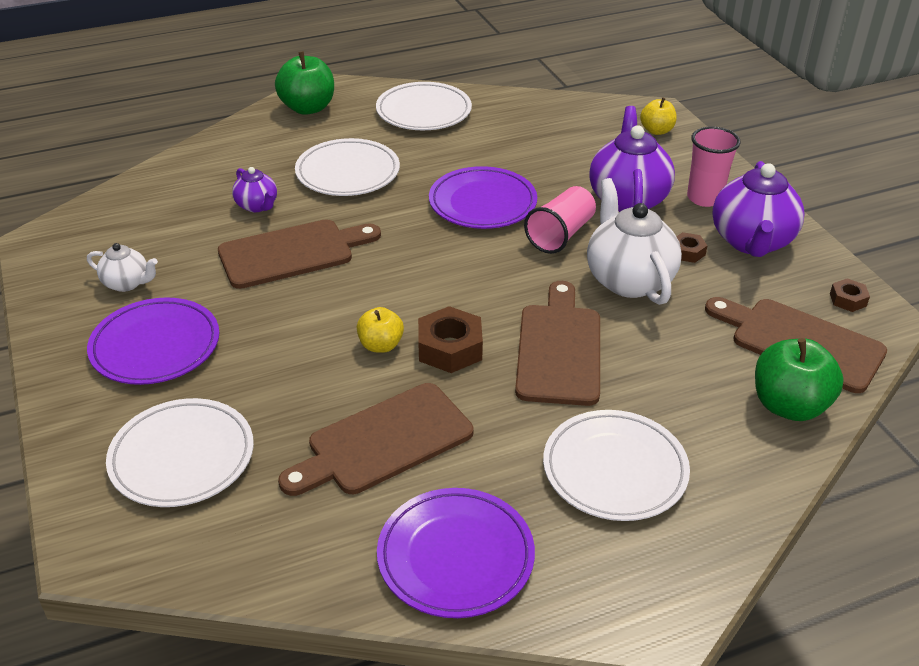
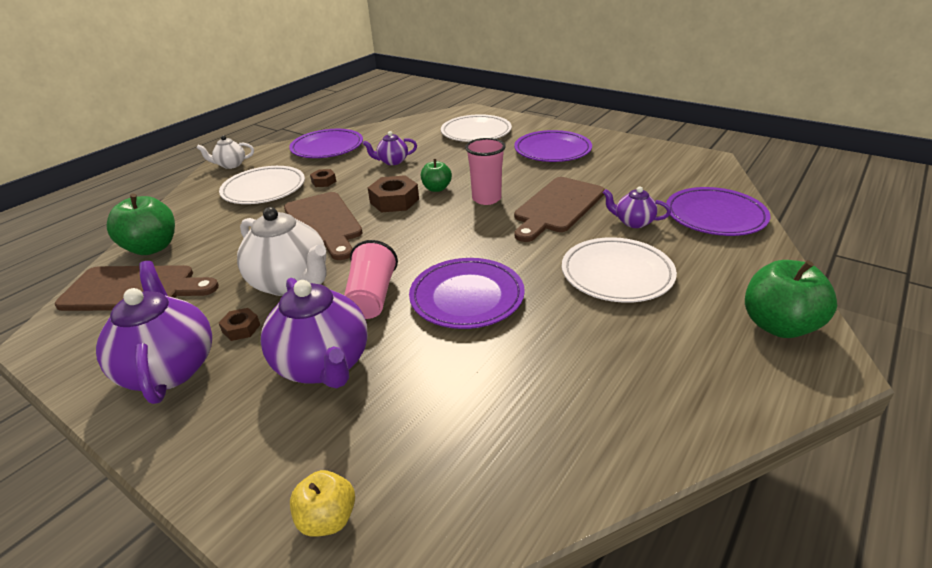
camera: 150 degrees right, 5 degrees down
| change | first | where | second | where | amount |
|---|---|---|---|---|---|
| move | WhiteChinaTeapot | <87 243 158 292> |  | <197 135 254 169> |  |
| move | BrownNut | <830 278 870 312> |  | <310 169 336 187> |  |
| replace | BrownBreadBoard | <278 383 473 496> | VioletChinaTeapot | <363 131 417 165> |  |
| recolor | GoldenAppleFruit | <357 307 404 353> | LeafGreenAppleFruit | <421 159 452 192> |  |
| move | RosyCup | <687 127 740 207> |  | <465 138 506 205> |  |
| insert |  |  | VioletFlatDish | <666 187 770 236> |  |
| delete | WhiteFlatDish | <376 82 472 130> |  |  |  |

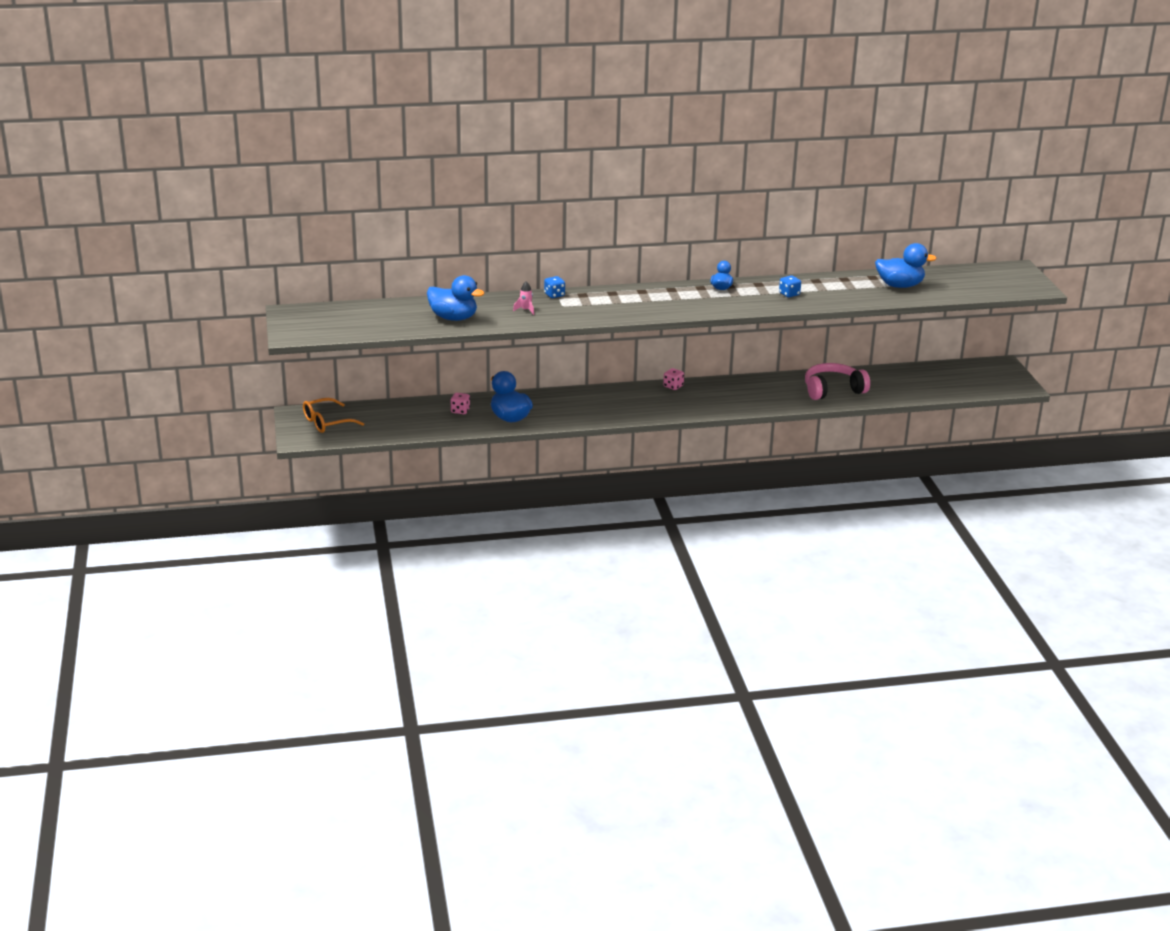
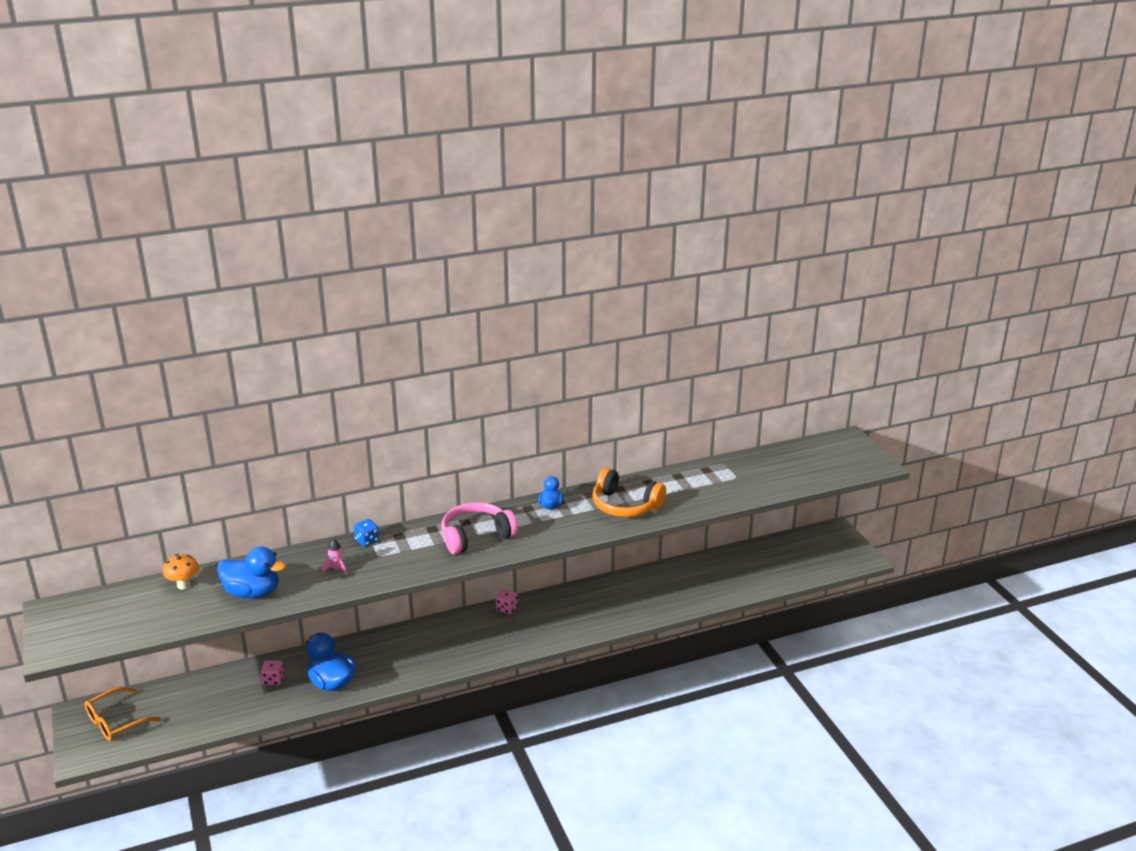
camera: 10 degrees left, 0 degrees up
| change | first | where | second | where | amount |
|---|---|---|---|---|---|
| insert |  |  | OrangeColouredMushroom | <163 554 199 589> |  |
| move | RosyHeadphones | <805 363 870 400> |  | <441 502 518 555> |  |
| replace | CobaltDice | <779 275 801 297> | OrangeColouredHeadphones | <592 468 666 517> |  |
| delete | CobaltDuck | <875 243 937 288> |  |  |  |

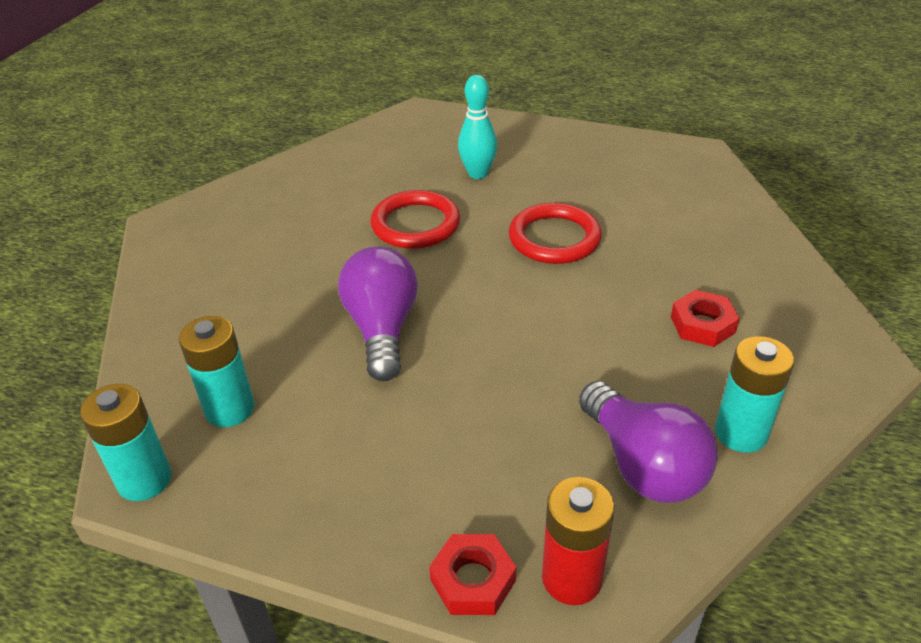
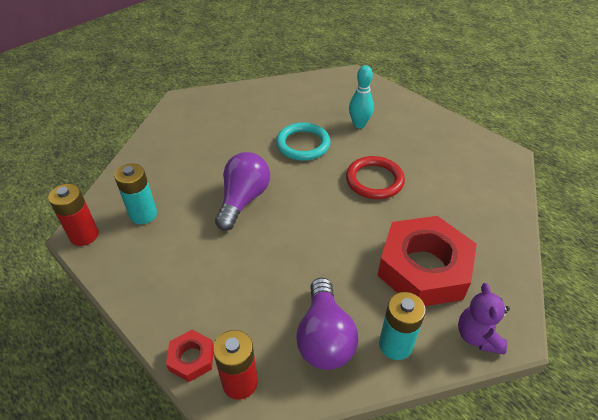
camera: 25 degrees right, 5 degrees up
| change | first | where | second | where | amount |
|---|---|---|---|---|---|
| recolor | AquaBattery | <80 384 171 501> | ScarletBattery | <48 184 99 246> |  |
| recolor | ScarletHoop | <370 190 460 249> | AquaHoop | <276 123 330 161> |  |
| resize | ScarletNut | <671 290 740 347> |  | <377 216 477 306> | x2.28 |
| insert |  |  | VioletStuffedBear | <458 283 510 354> |  |

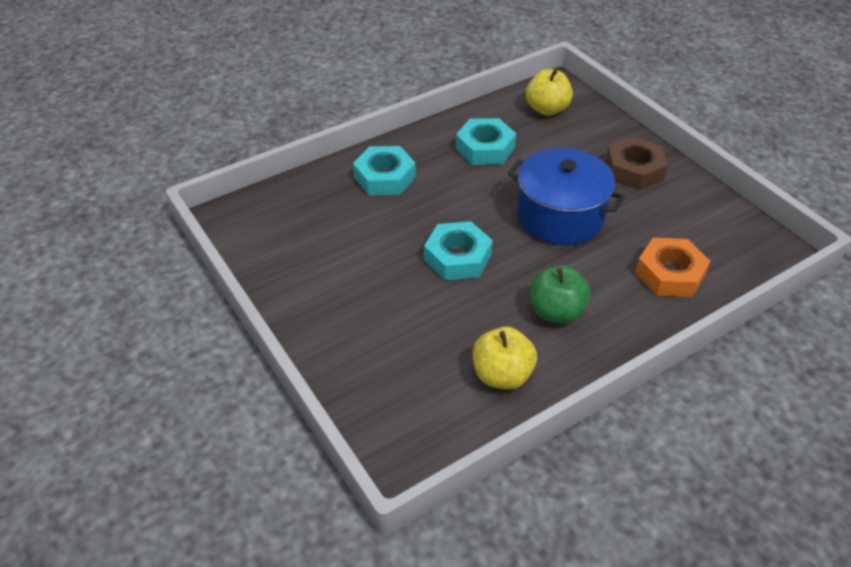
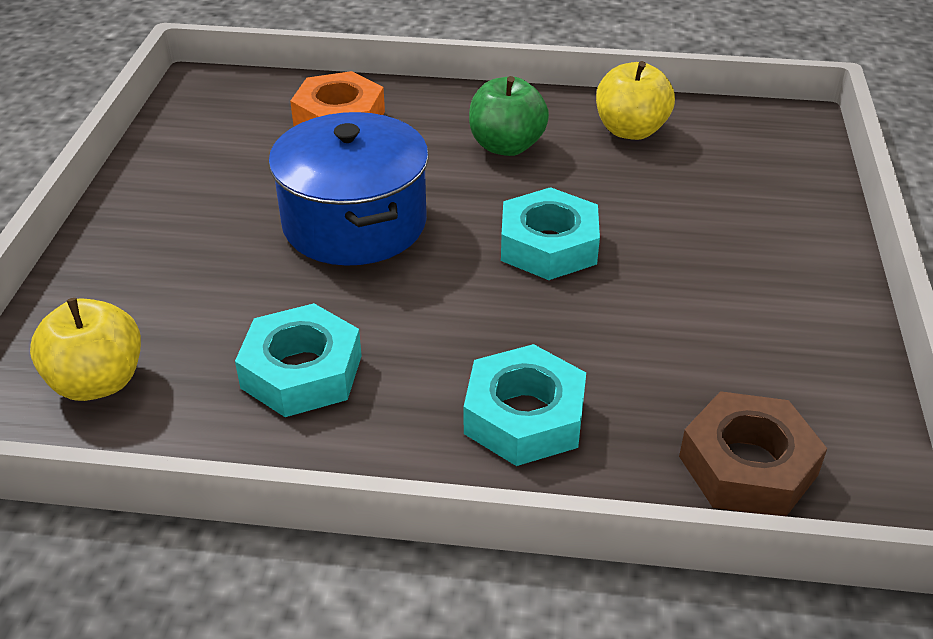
camera: 140 degrees left, 5 degrees down
| change | first | where | second | where | amount |
|---|---|---|---|---|---|
| move | BrownNut | <606 137 668 190> |  | <679 391 827 516> |  |

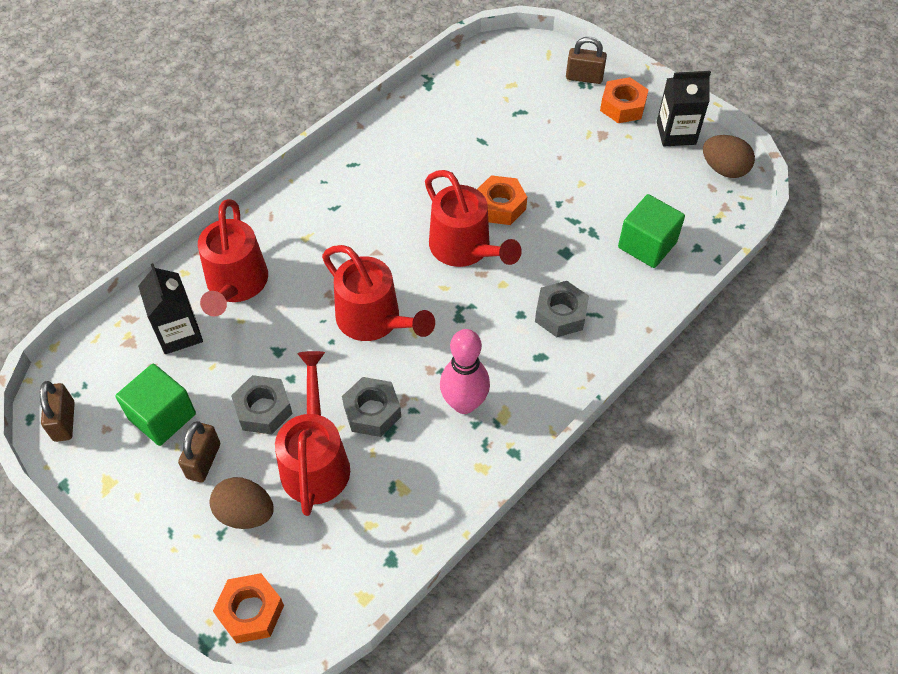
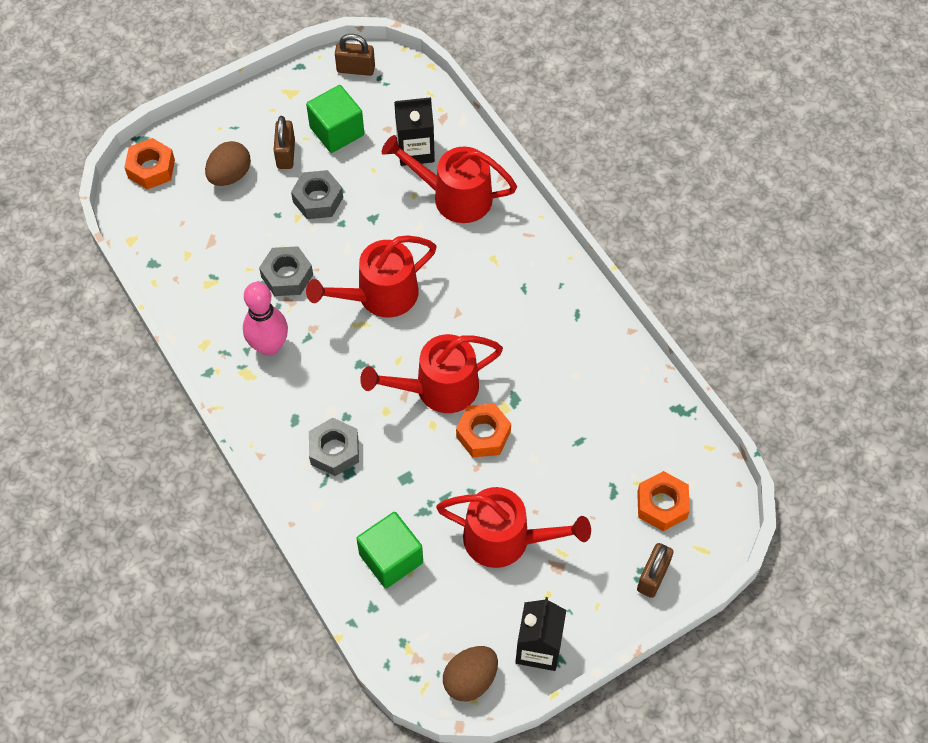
camera: 105 degrees right, 5 degrees up
| change | first | where | second | where | amount |
|---|---|---|---|---|---|
| rotate | BrownPadlock | <178 421 220 482> |  | <274 116 295 169> | 60 degrees clockwise |
| move | ScarletWateringCan | <275 351 350 516> |  | <436 487 591 568> |  |
| move | OrangeColouredNut | <600 77 648 123> |  | <637 471 690 531> |  |

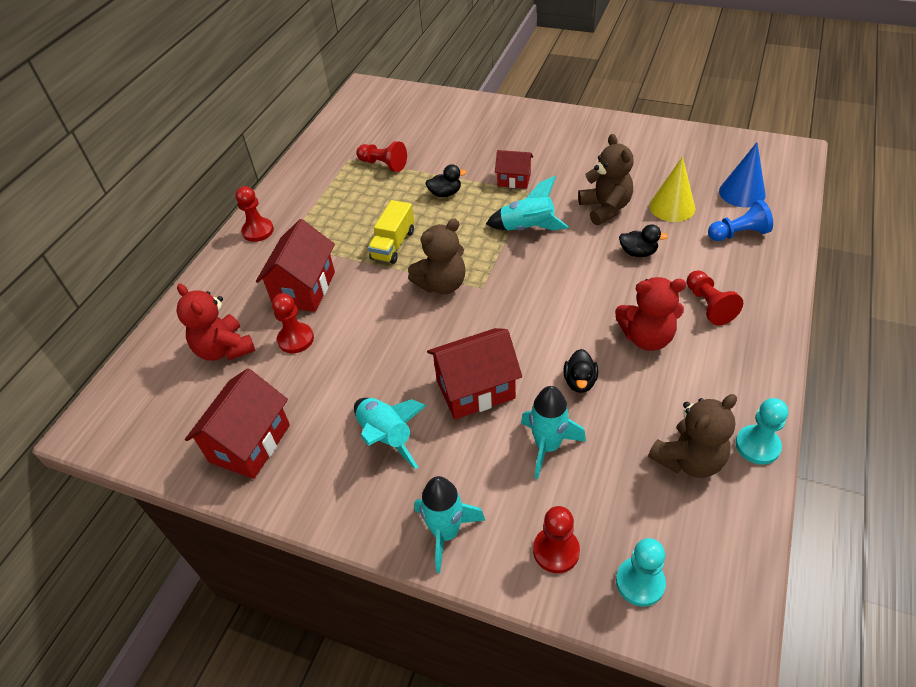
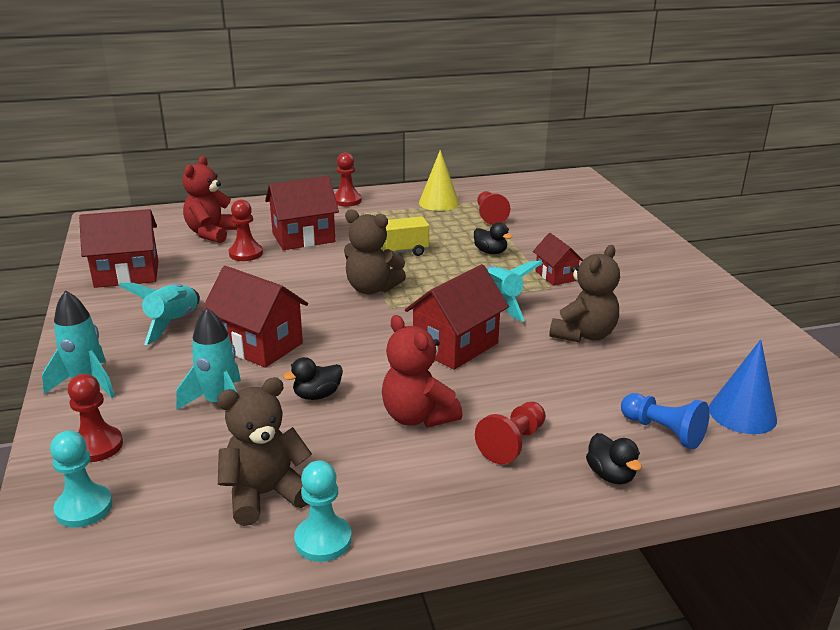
camera: 50 degrees right, 20 degrees down
| change | first | where | second | where | amount |
|---|---|---|---|---|---|
| rotate | BrownStuffedBear | <648 394 737 478> |  | <217 377 312 526> | 135 degrees clockwise |
| insert |  |  | ScarletCottage | <405 264 509 370> |  |
| move | GoldenConeShape | <649 156 695 222> |  | <419 150 460 211> |  |
| move | JetBlackDuck | <619 224 668 257> |  | <586 433 642 485> |  |

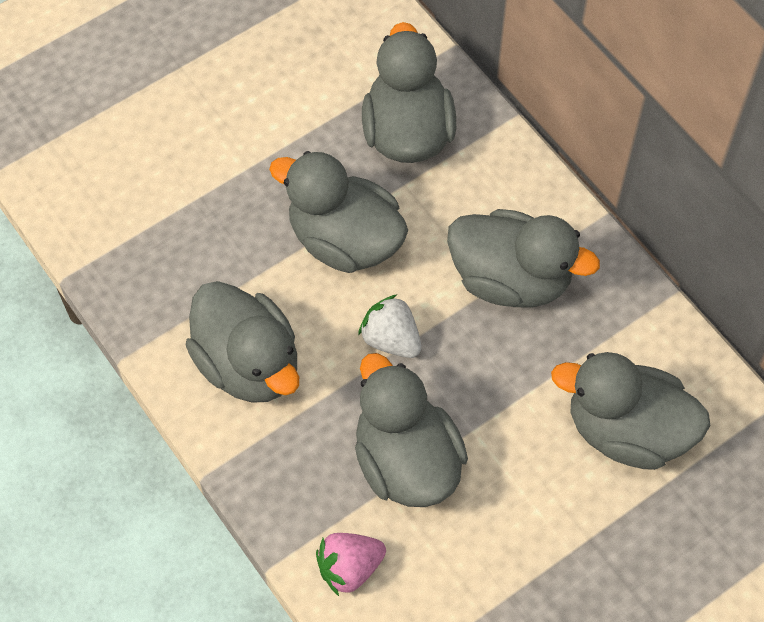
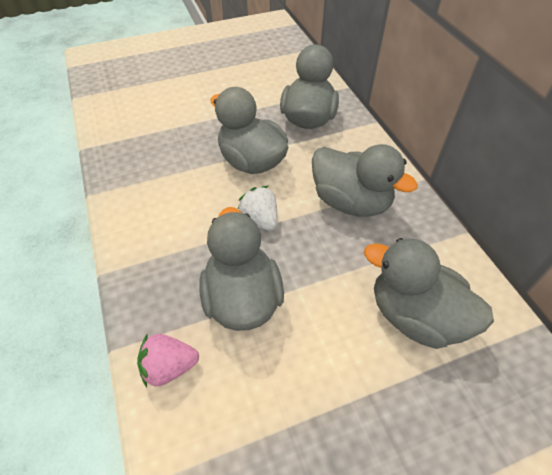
camera: 15 degrees right, 10 degrees down
| change | first | where | second | where | amount |
|---|---|---|---|---|---|
| delete | GreyDuck | <186 281 299 403> |  |  |  |

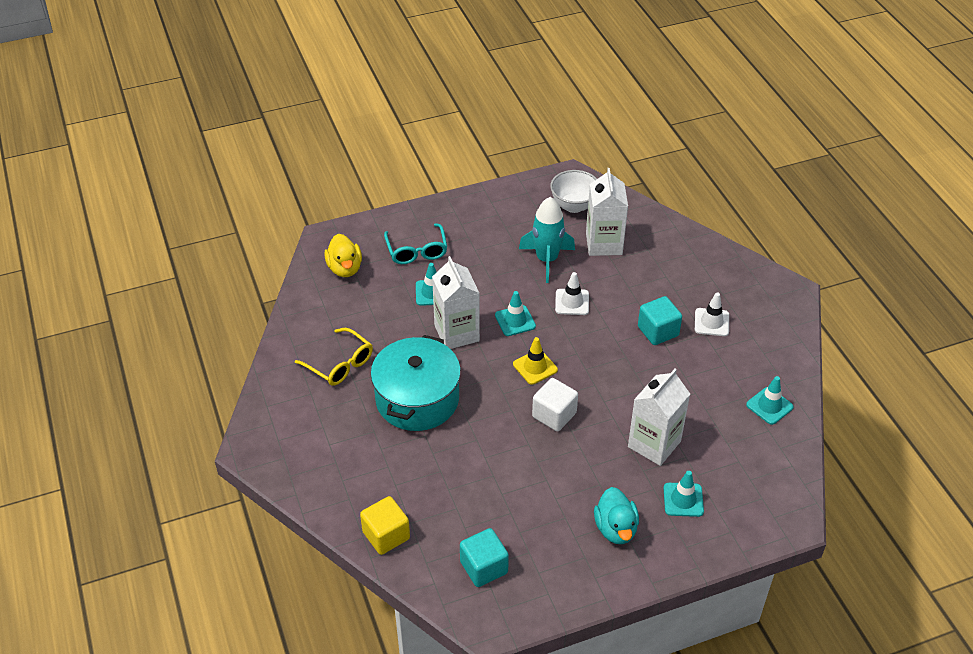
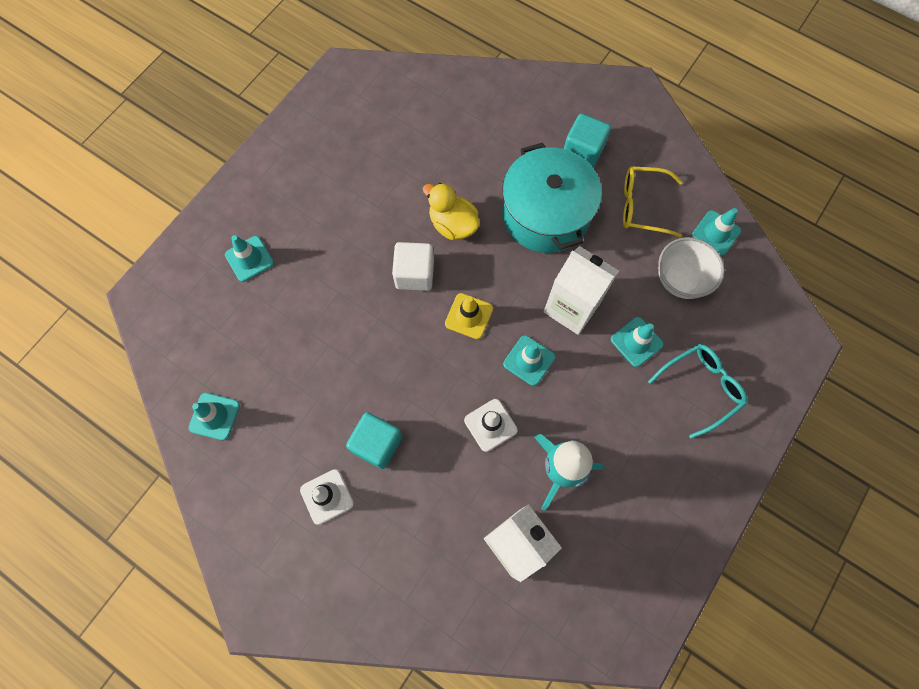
camera: 145 degrees right, 25 degrees up
| change | first | where | second | where | amount |
|---|---|---|---|---|---|
| move | GoldenDuck | <324 234 362 277> |  | <423 183 480 240> |  |
| move | AquaBlock | <460 528 509 587> |  | <564 113 611 168> |  |
| rotate | AquaGlasses | <384 224 447 264> |  | <648 344 747 439> | 105 degrees clockwise |
| move | WhiteDeepDish | <550 170 597 213> |  | <658 237 724 299> |  |
| insert |  |  | AquaTrafficCone | <692 208 741 256> |  |
| delete | GoldenBlock | <360 496 410 555> |  |  |  |
| delete | AquaDuck | <594 487 639 544> |  |  |  |
| delete | WhiteCarton | <628 369 690 466> |  |  |  |

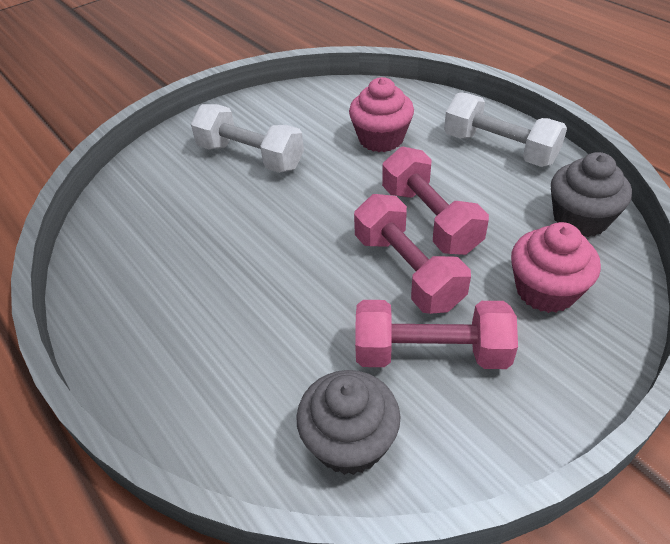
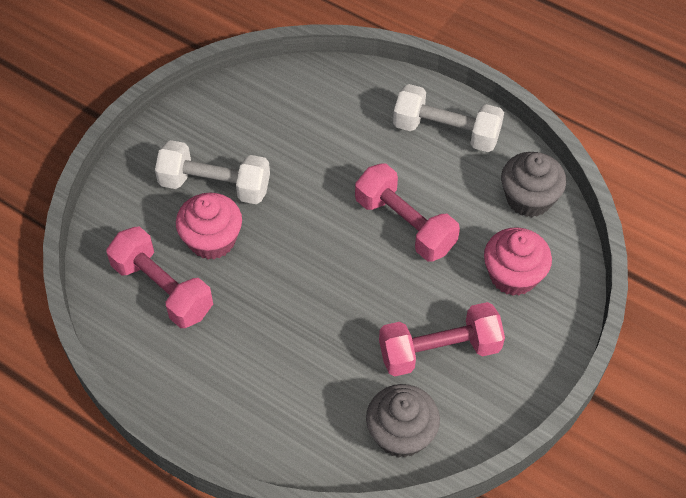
camera: 20 degrees left, 10 degrees up
| change | first | where | second | where | amount |
|---|---|---|---|---|---|
| move | RosyFreeWeight | <354 194 471 314> |  | <106 227 213 328> |  |
| move | RosyMuffin | <349 77 414 152> |  | <176 193 242 259> |  |

